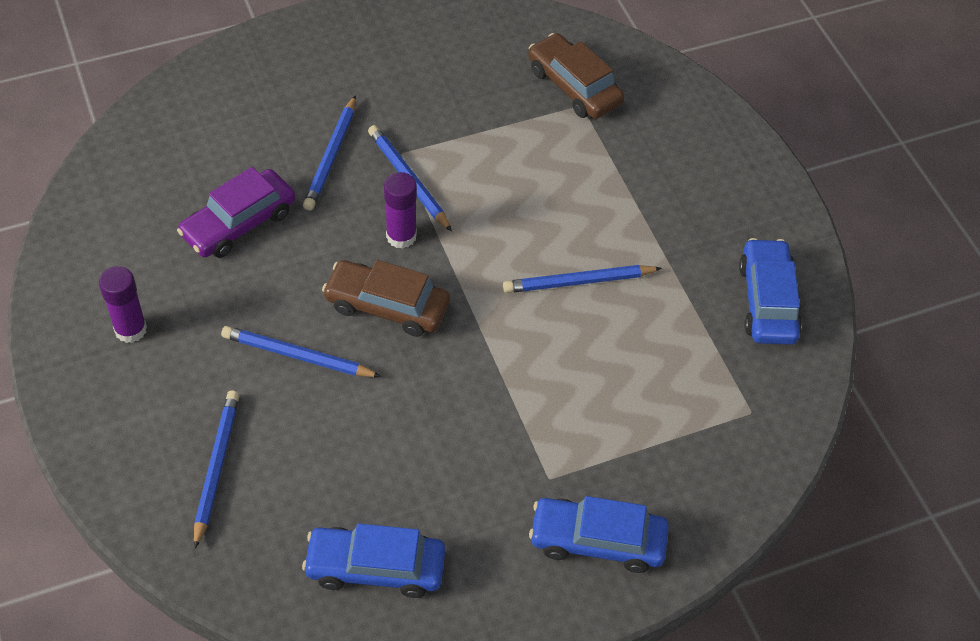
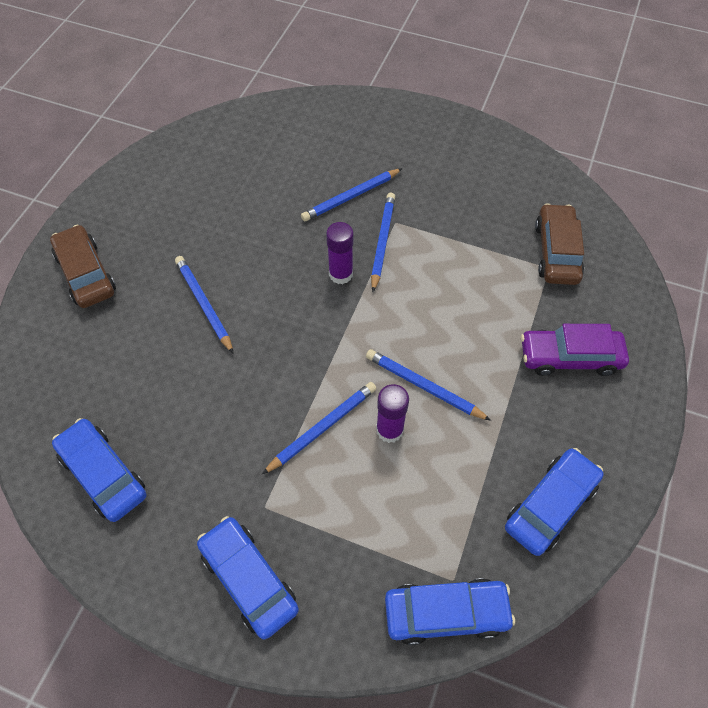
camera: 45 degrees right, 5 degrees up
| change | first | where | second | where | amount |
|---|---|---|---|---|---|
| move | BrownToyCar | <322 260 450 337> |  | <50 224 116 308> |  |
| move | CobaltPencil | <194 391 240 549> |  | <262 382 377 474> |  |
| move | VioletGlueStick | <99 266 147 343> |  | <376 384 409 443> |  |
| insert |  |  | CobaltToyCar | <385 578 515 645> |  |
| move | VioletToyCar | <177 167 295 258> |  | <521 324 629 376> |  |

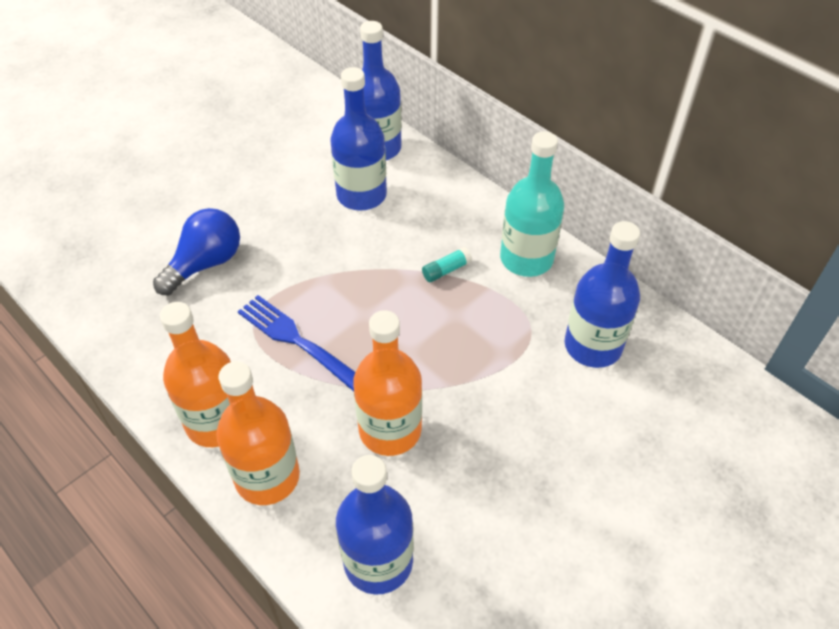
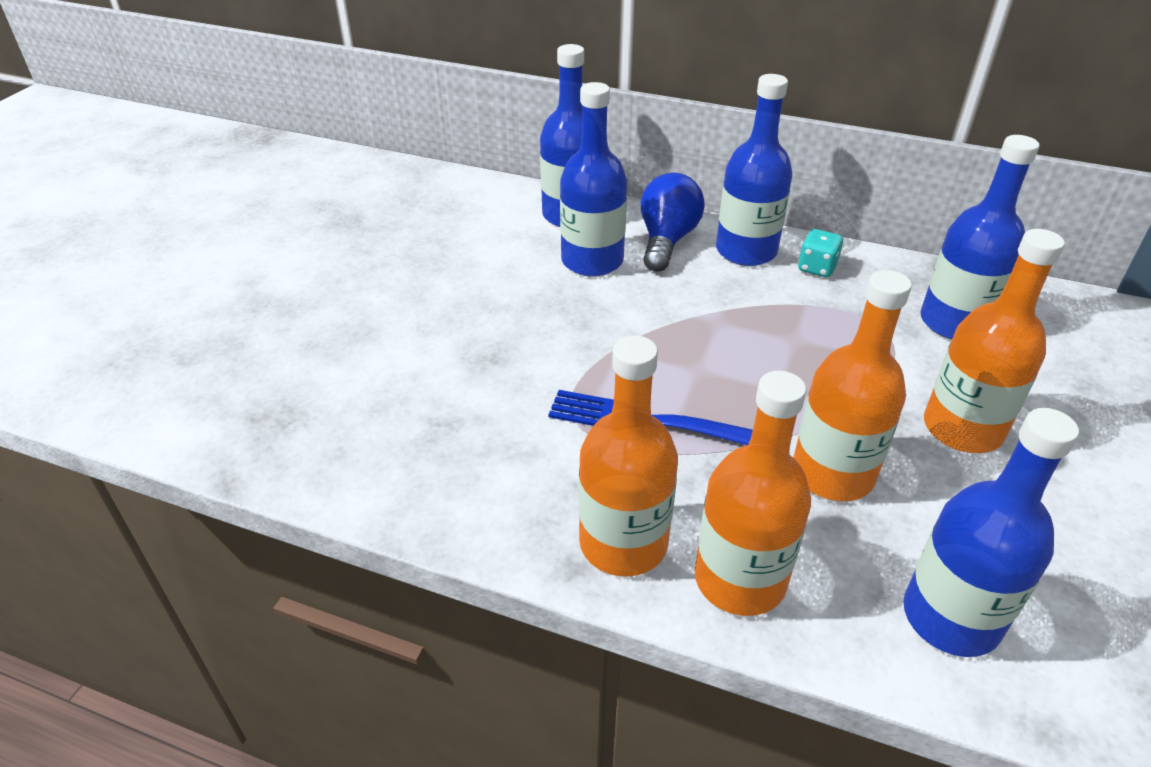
camera: 25 degrees left, 10 degrees down
| change | first | where | second | where | amount |
|---|---|---|---|---|---|
| move | CobaltLightbulb | <153 208 240 295> |  | <641 172 705 272> |  |
| insert |  |  | CobaltFlask | <716 74 793 266> |  |
| replace | AquaFlask | <500 131 564 277> | AquaDice | <798 229 843 277> |  |
| insert |  |  | OrangeColouredFlask | <924 229 1065 453> |  |
| delete | AquaGlueStick | <422 247 472 282> |  |  |  |

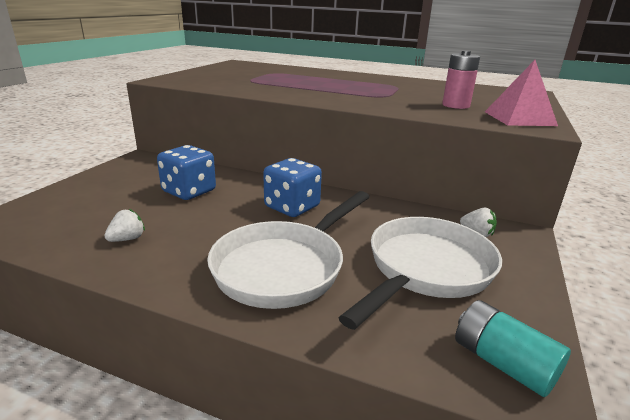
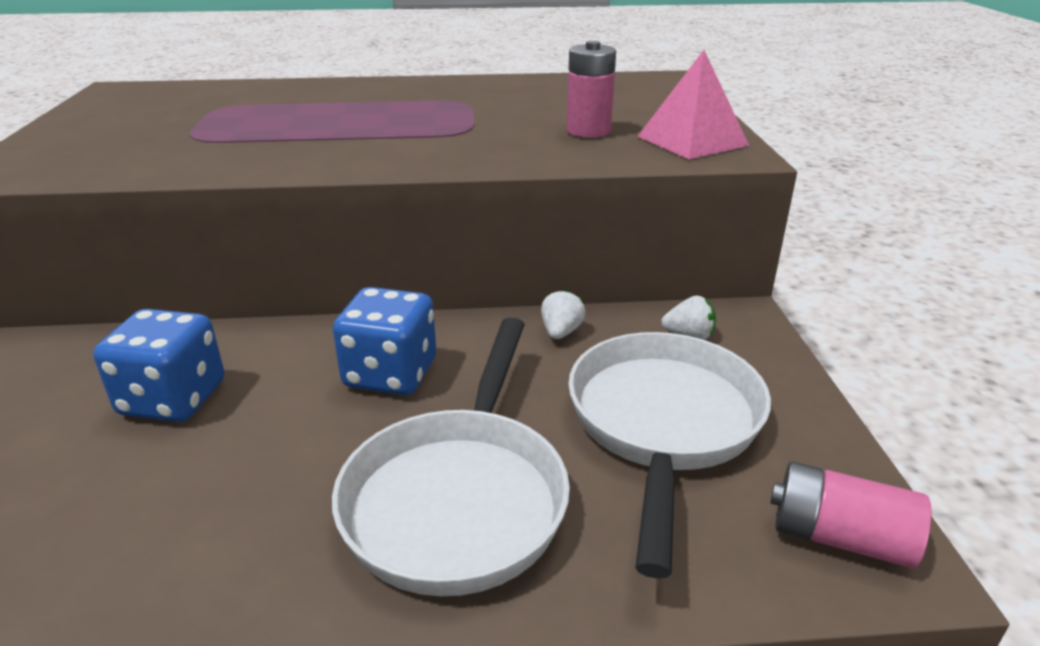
camera: 25 degrees left, 5 degrees up
| change | first | where | second | where | amount |
|---|---|---|---|---|---|
| move | WhiteStrawberry | <104 209 145 242> |  | <541 289 586 339> |  |
| recolor | AquaBattery | <455 300 571 397> | RosyBattery | <770 461 931 568> |  |

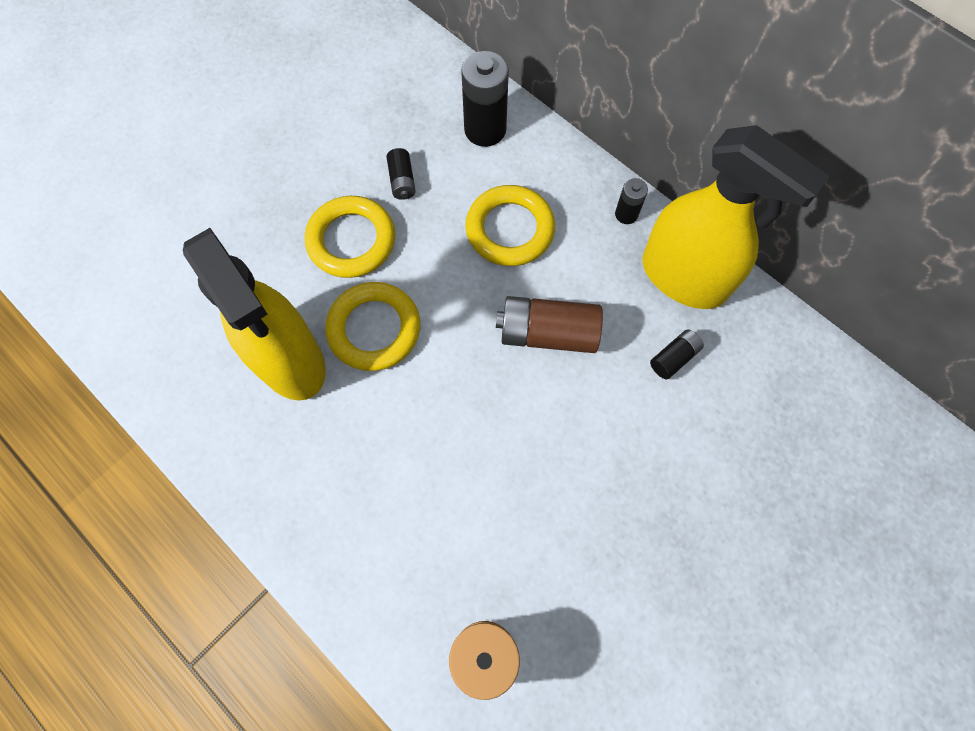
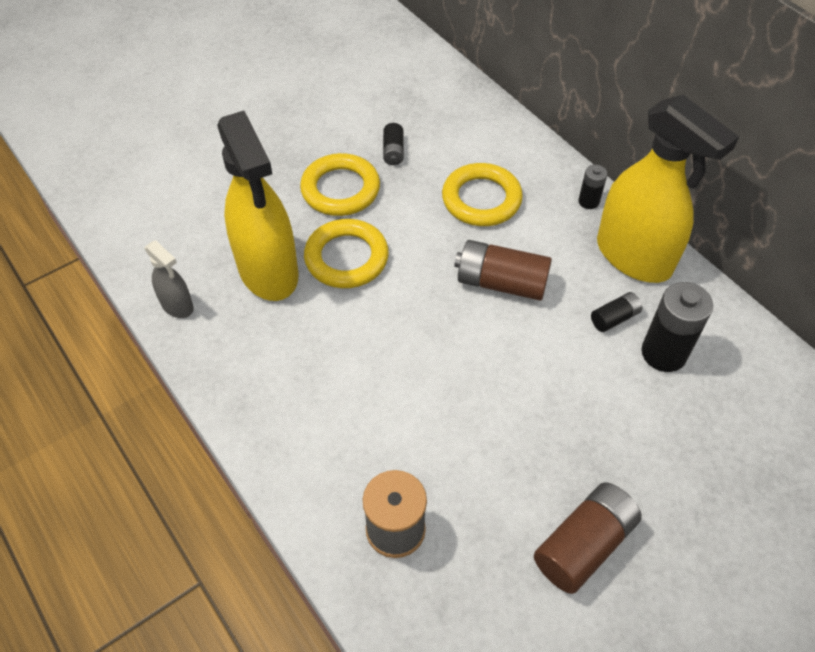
camera: 10 degrees right, 15 degrees down
| change | first | where | second | where | amount |
|---|---|---|---|---|---|
| insert |  |  | GreySprayBottle | <145 240 194 318> |  |
| insert |  |  | BrownBattery | <534 482 642 594> |  |
| move | JetBlackBattery | <461 51 509 147> |  | <641 282 713 372> |  |

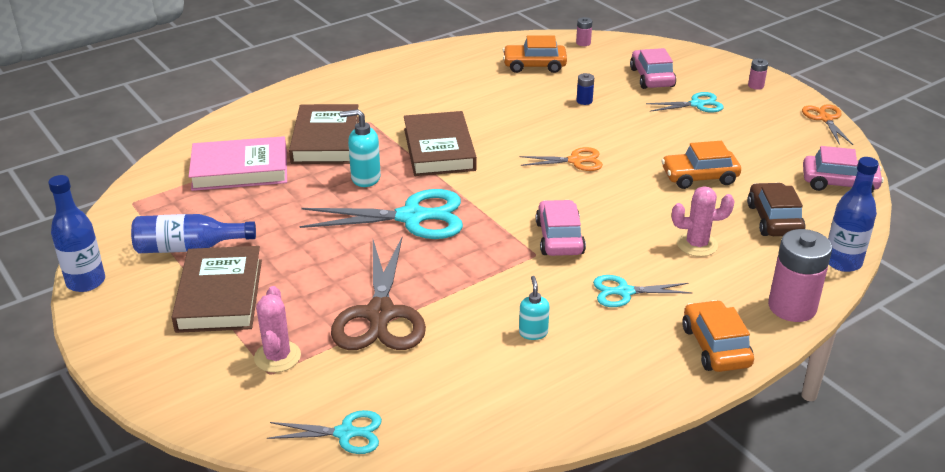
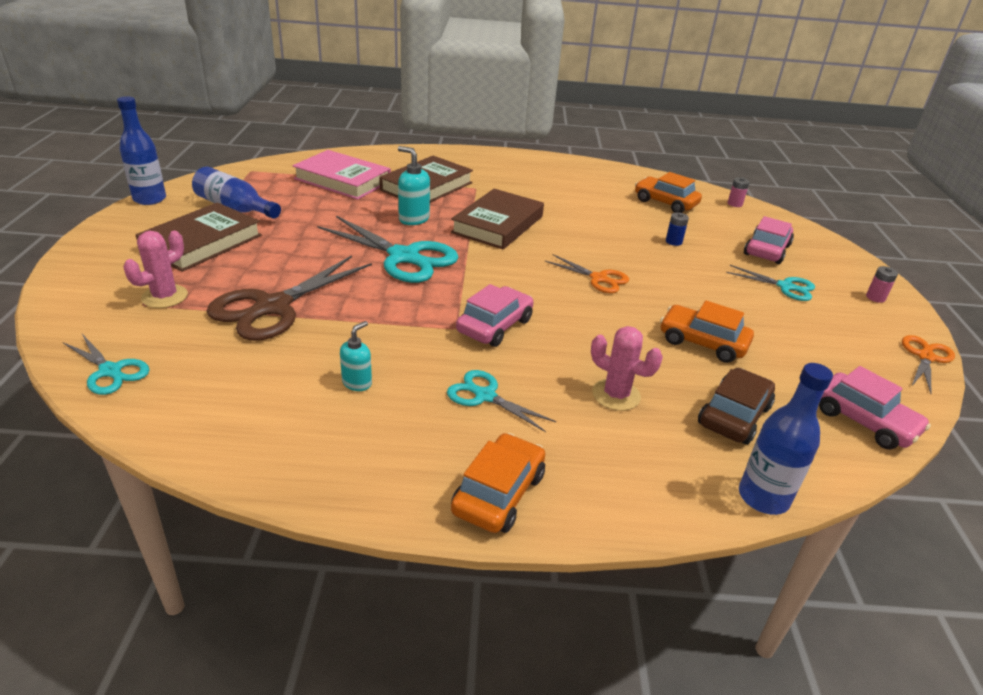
camera: 35 degrees right, 0 degrees up
| change | first | where | second | where | amount |
|---|---|---|---|---|---|
| delete | RosyBattery | <768 229 832 322> |  |  |  |

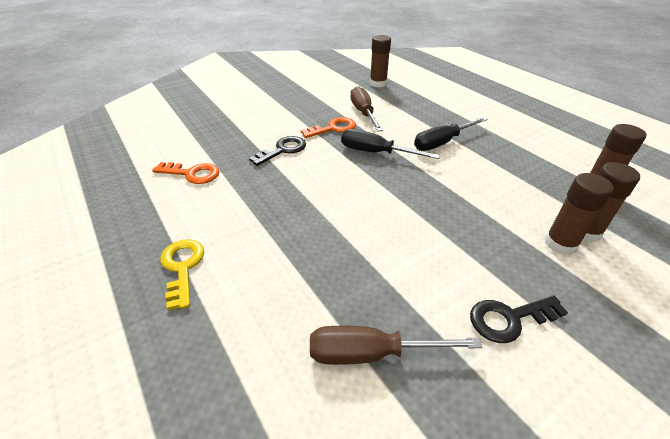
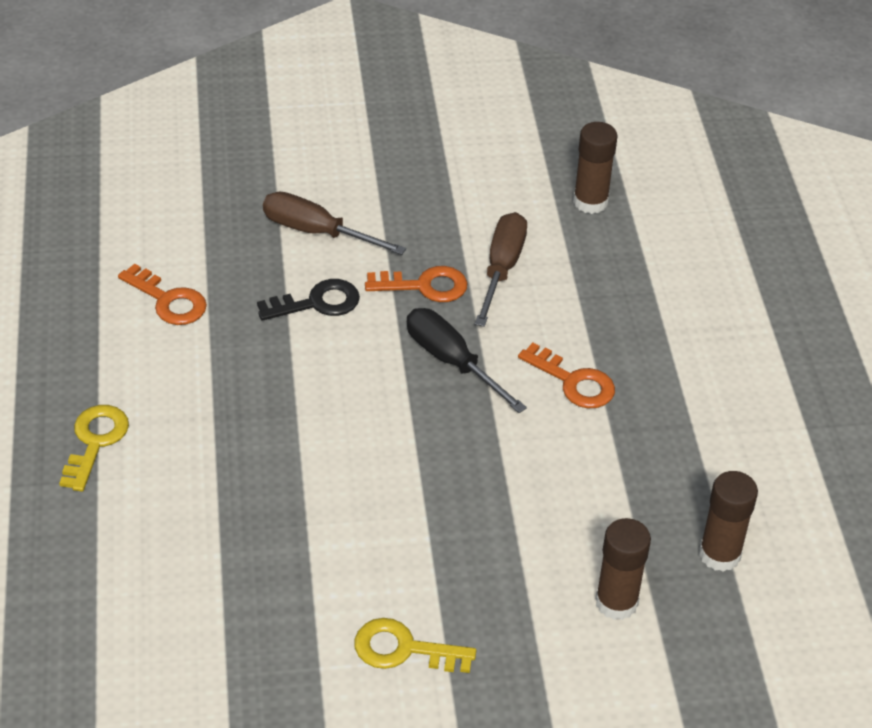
camera: 25 degrees right, 5 degrees up
| change | first | where | second | where | amount |
|---|---|---|---|---|---|
| move | BrownHandScrewdriver | <310 326 483 365> |  | <263 192 406 255> |  |
| recolor | JetBlackDoorKey | <470 295 568 343> | GoldenDoorKey | <354 618 476 673> |  |
| replace | JetBlackHandScrewdriver | <414 117 488 151> | OrangeColouredDoorKey | <518 343 615 408> |  |
| delete | BrownGlueStick | <545 173 614 255> |  |  |  |

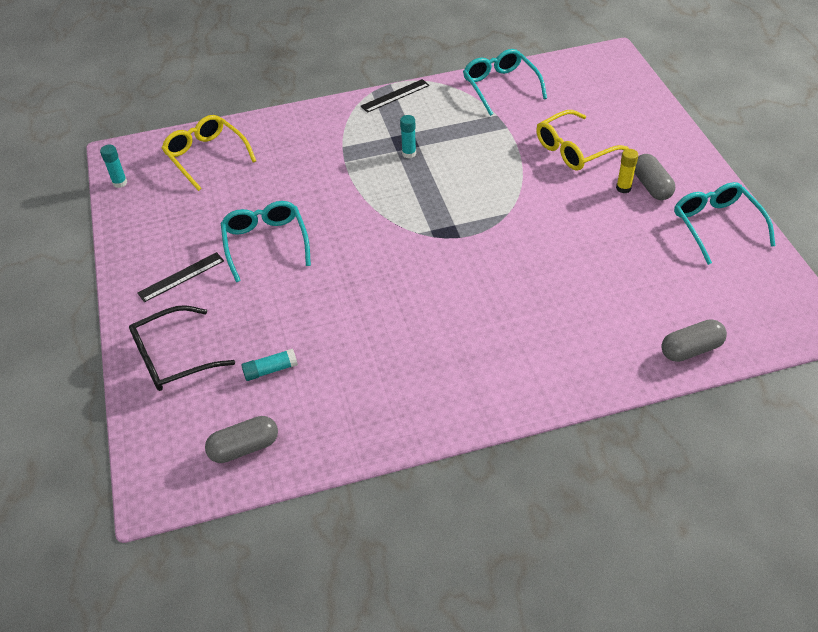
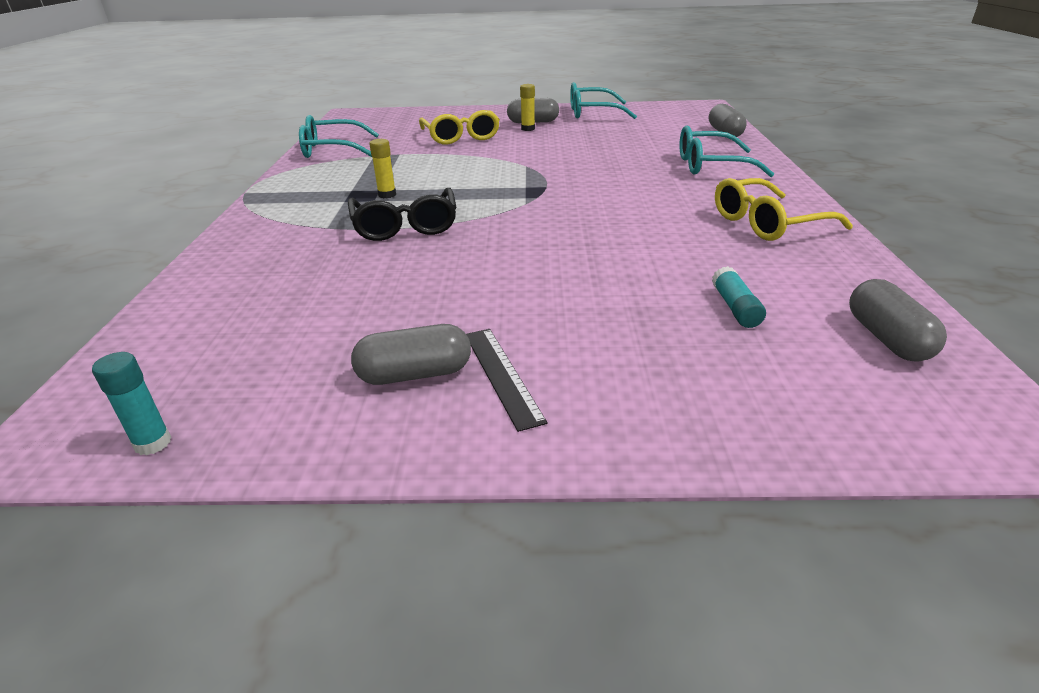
camera: 75 degrees left, 15 degrees down
| change | first | where | second | where | amount |
|---|---|---|---|---|---|
| move | JetBlackGlasses | <129 305 235 391> |  | <348 188 457 241> |  |
| insert |  |  | GreyPillShape | <351 324 471 385> |  |
| recolor | AquaGlueStick | <400 115 416 158> | GoldenGlueStick | <369 139 396 198> |  |
| move | AquaGlasses | <221 201 311 282> |  | <679 126 774 177> |  |
| move | GoldenGlasses | <162 115 256 191> |  | <715 178 853 241> |  |
| delete | JetBlackStraightedge | <361 79 430 113> |  |  |  |

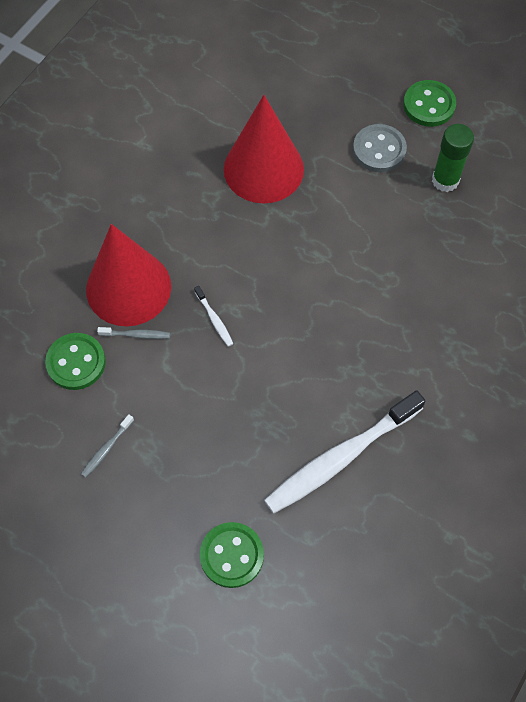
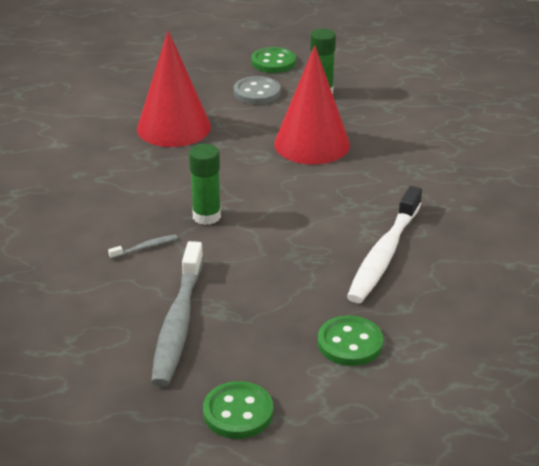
camera: 30 degrees left, 30 degrees down
| change | first | where | second | where | amount |
|---|---|---|---|---|---|
| resize | GreyDentalBrush | <81 414 134 478> |  | <151 241 203 387> | x2.50 |
| replace | WhiteDentalBrush | <194 286 233 347> | LeafGreenGlueStick | <189 144 221 225> |  |
| move | LeafGreenSewingButton | <45 333 106 390> |  | <203 381 273 439> |  |
| move | ScarletConeShape | <86 224 171 326> |  | <274 45 350 164> |  |

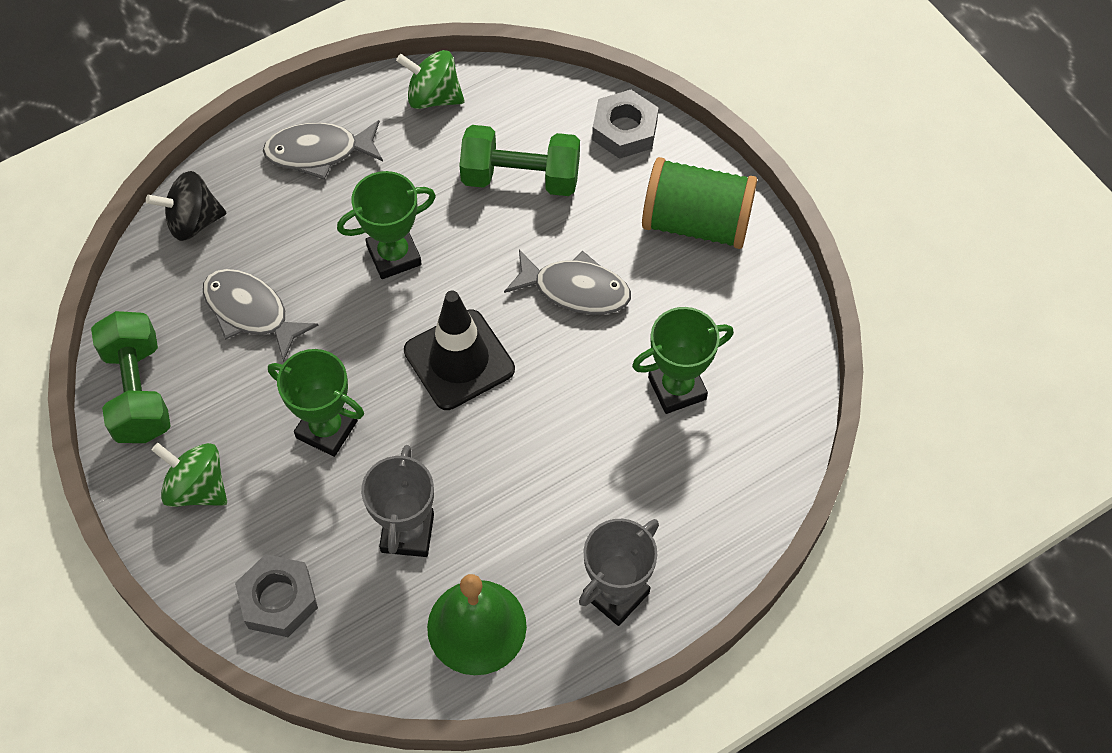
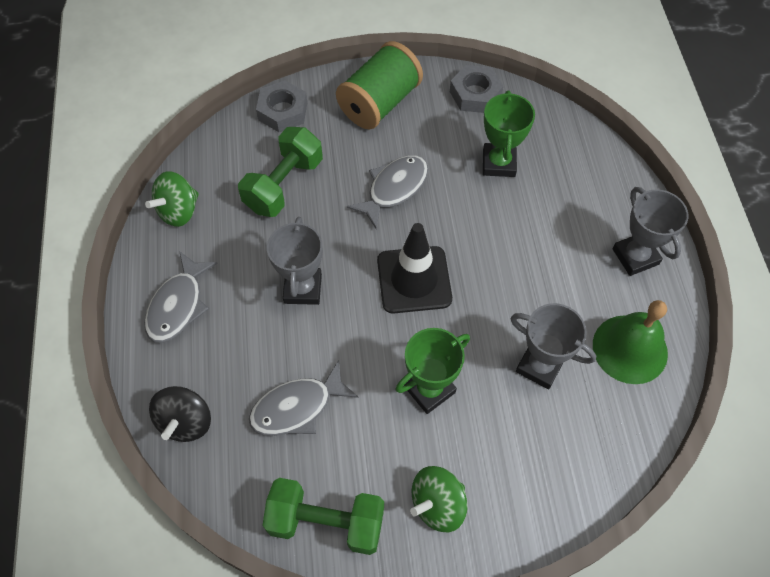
camera: 65 degrees left, 0 degrees up
| change | first | where | second | where | amount |
|---|---|---|---|---|---|
| recolor | LeafGreenPrizeCup | <337 171 436 279> | GreyPrizeCup | <267 217 323 305> |  |
| move | GreyNut | <235 554 318 637> |  | <450 65 504 113> |  |

